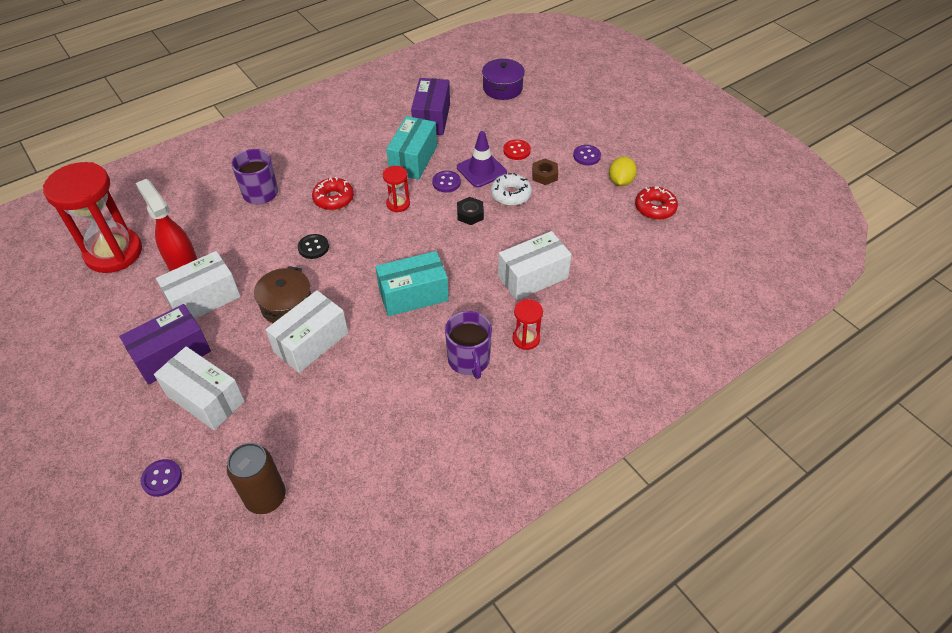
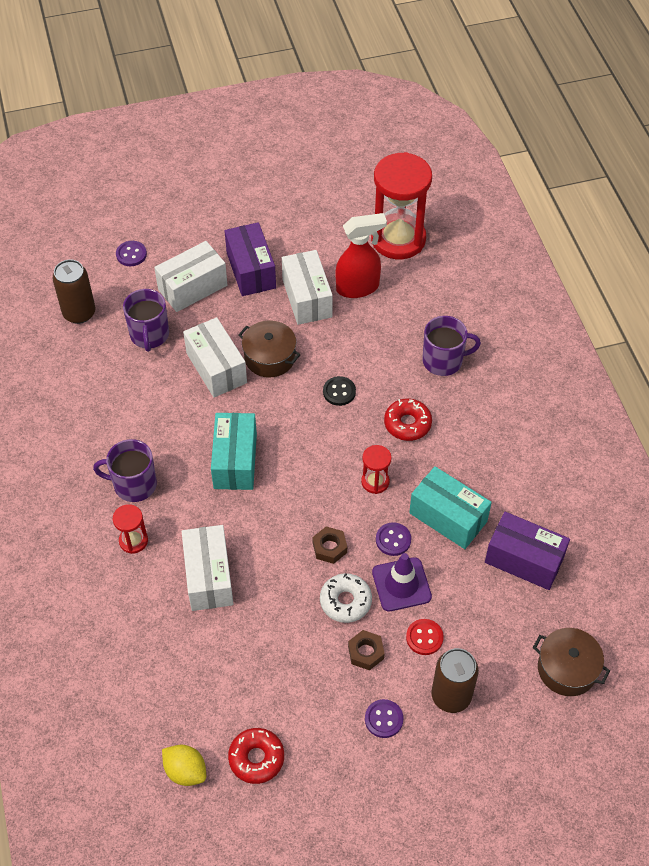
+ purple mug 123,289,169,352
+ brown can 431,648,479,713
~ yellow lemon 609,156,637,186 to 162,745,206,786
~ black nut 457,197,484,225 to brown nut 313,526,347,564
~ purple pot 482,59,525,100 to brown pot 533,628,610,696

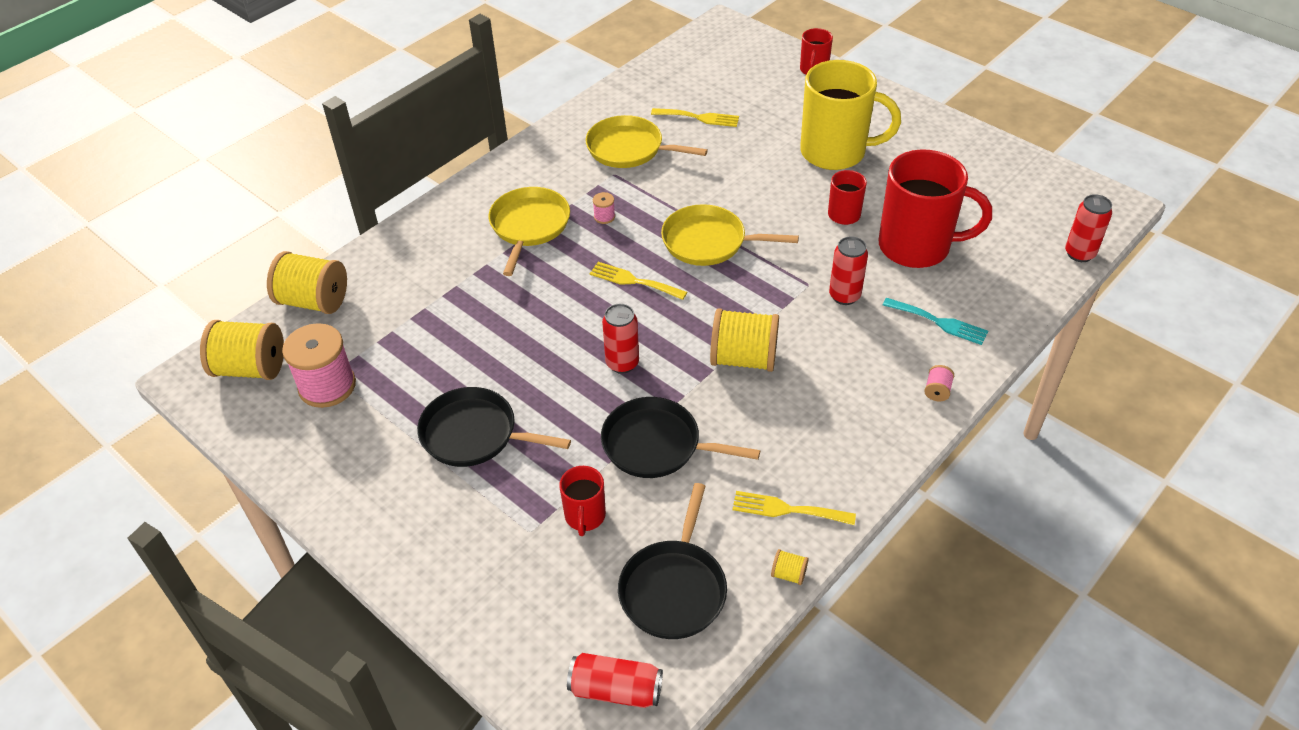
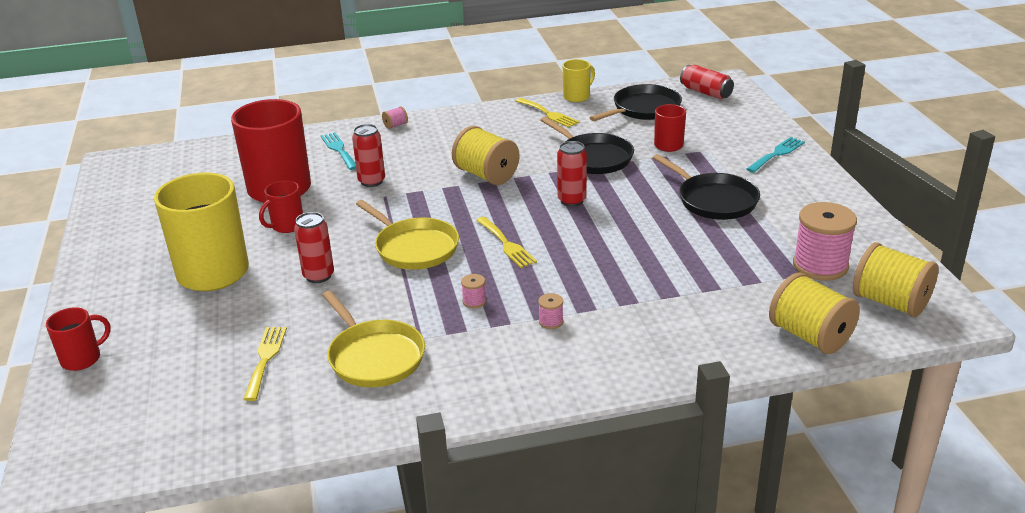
+ turquoise fork 746,137,805,173
~ red can 1065,194,1112,262 to 294,212,334,283
~ yellow pan 488,187,570,276 to pink spool 538,293,563,329
~ yellow spool 771,549,809,585 to yellow mug 563,59,595,102
~ yellow fork 651,108,739,127 = 243,327,287,401 45 degrees clockwise

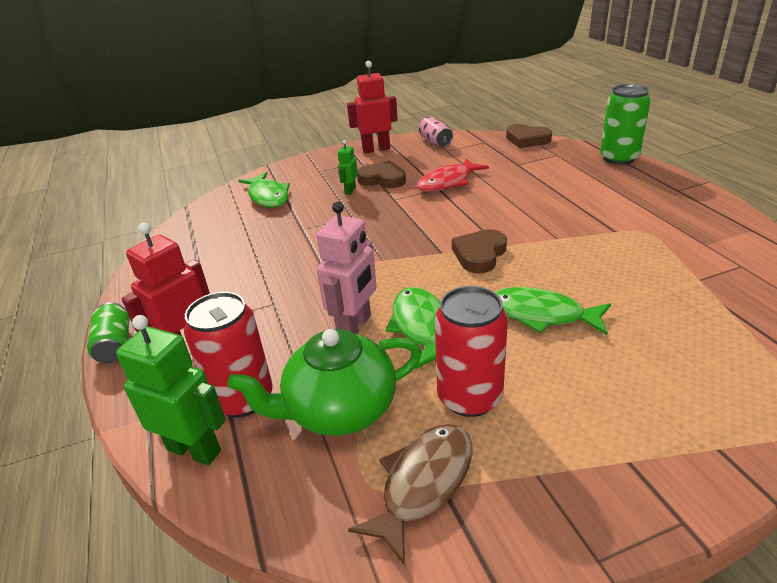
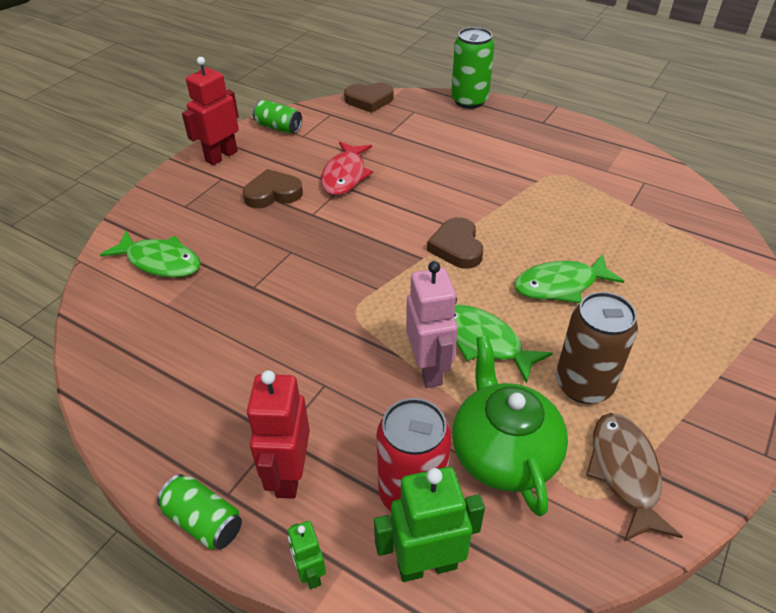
~ green robot 338,140,358,195 to 288,521,326,589
~ pink can 419,116,453,147 to green can 253,100,302,134
~ red can 435,286,508,417 to brown can 556,292,638,404
~ green teapot 227,329,422,436 = 452,336,568,516 135 degrees clockwise

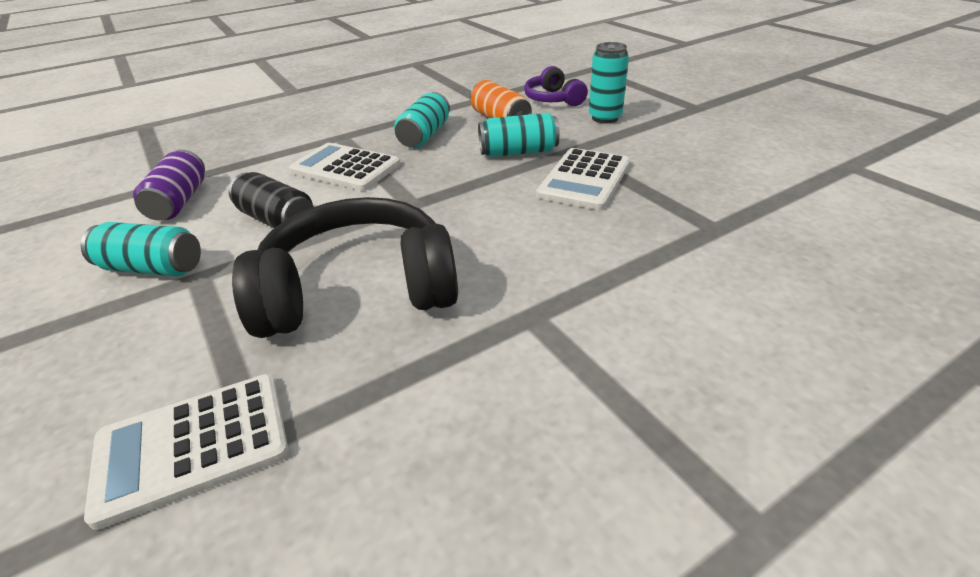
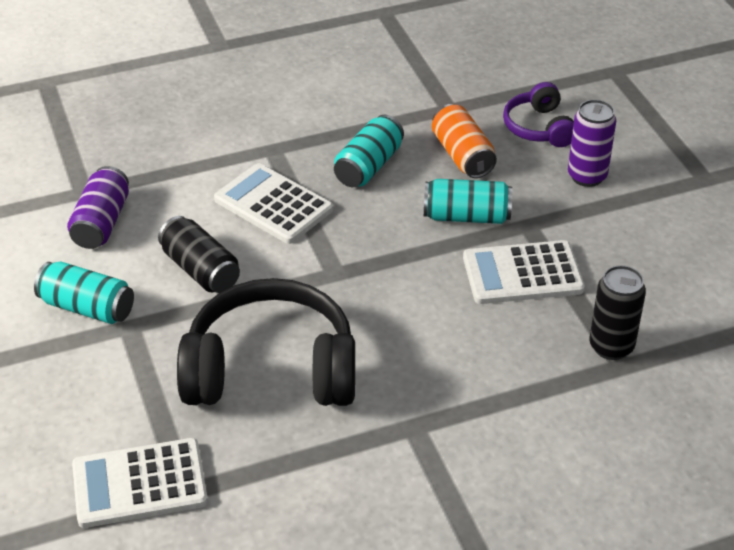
+ black can 589,265,646,360
~ turquoise can 589,42,629,123 to purple can 568,99,616,187
~ white calculator 536,148,630,210 = 463,240,585,304 45 degrees clockwise

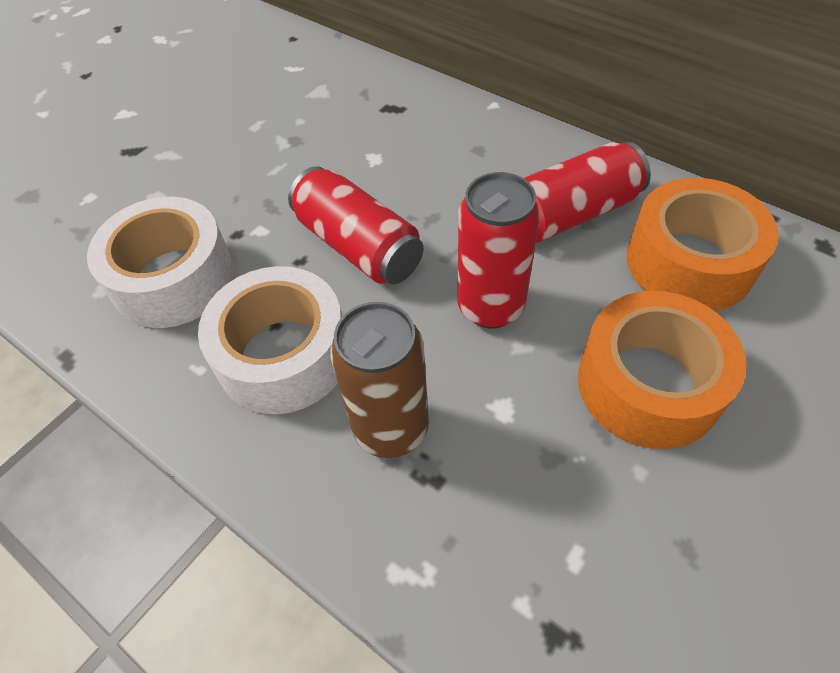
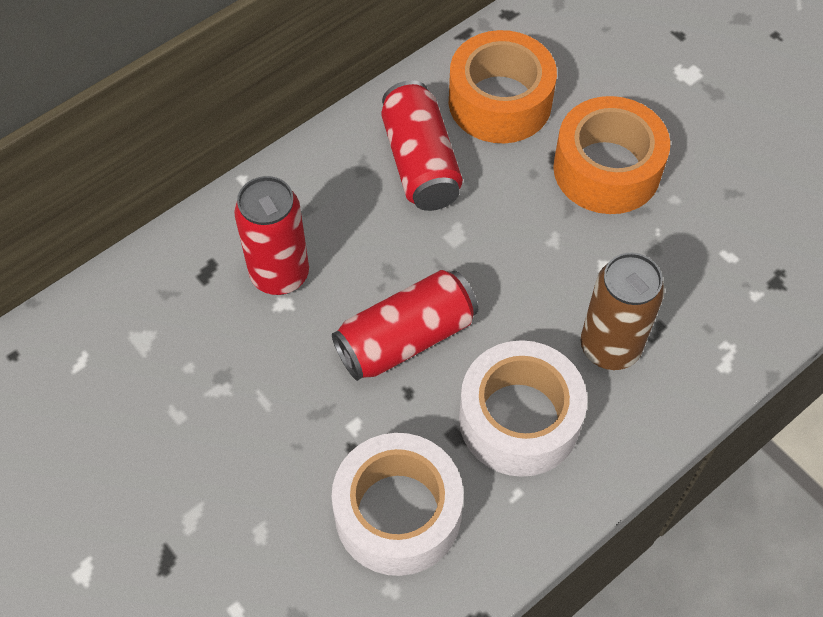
~ red can 457,172,540,328 to 234,176,309,295

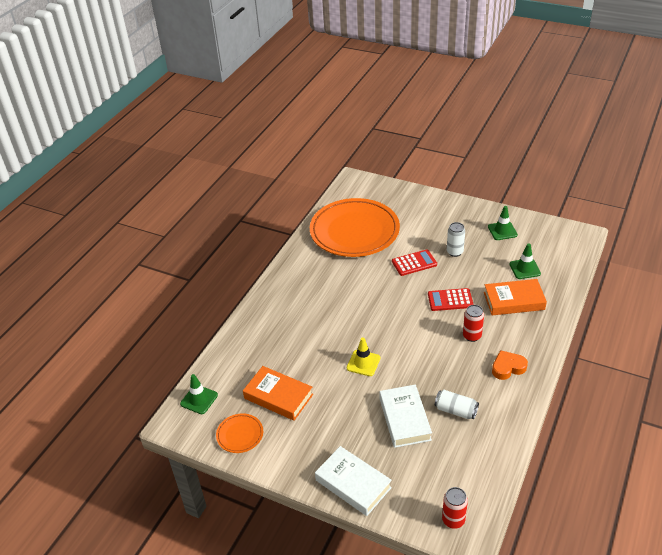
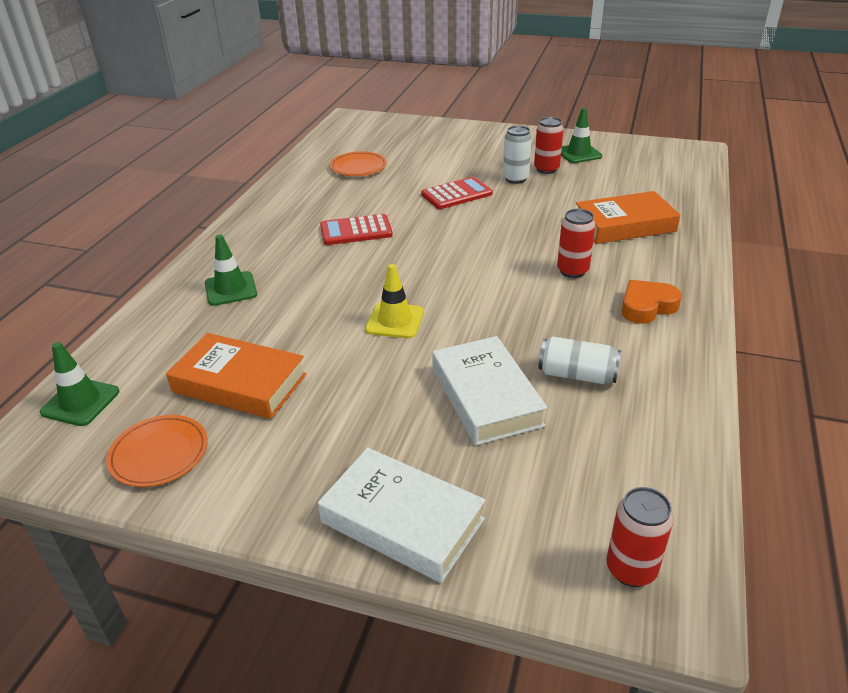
+ red can 534,117,564,174
~ red calculator 428,288,474,311 to 320,214,393,245
~ green traffic cone 510,243,541,279 to 205,234,257,306
~ orange plate 310,198,400,257 = 330,151,387,176 x0.41

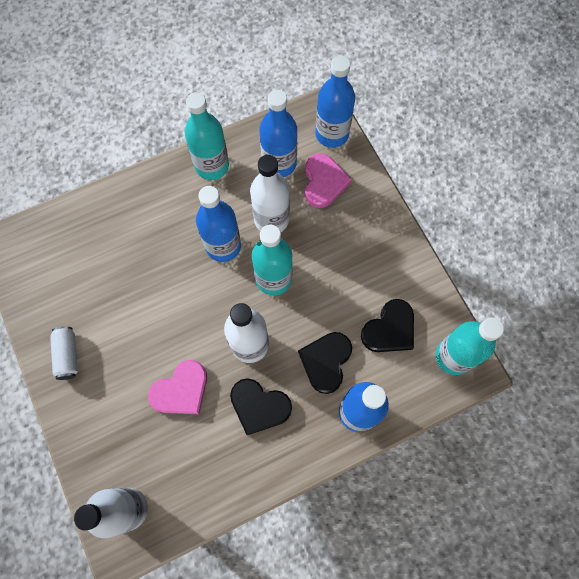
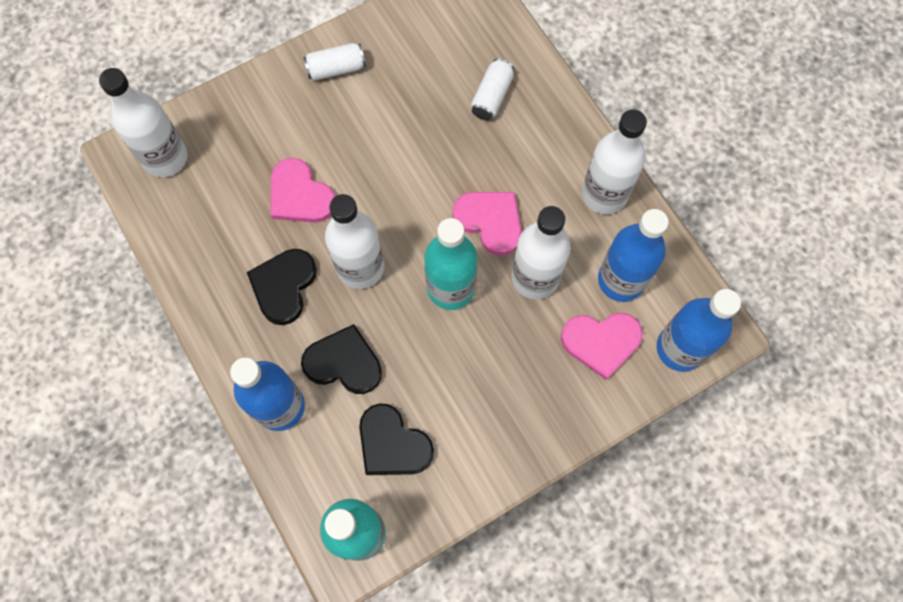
+ white can 471,58,514,120
~ blue bottle 196,186,241,262 to pink heart 453,192,522,256
~ turquoise bottle 185,92,229,180 to white bottle 582,110,647,214

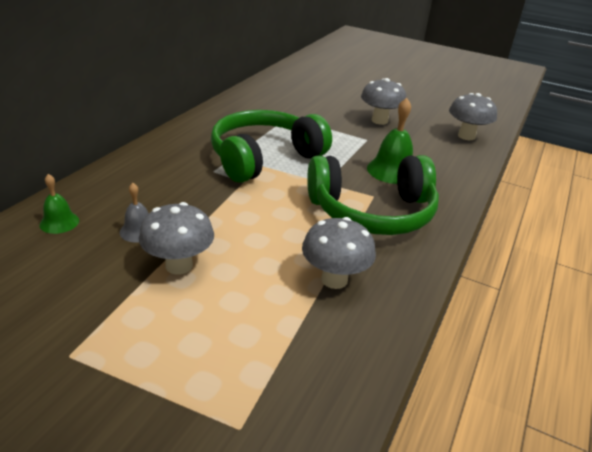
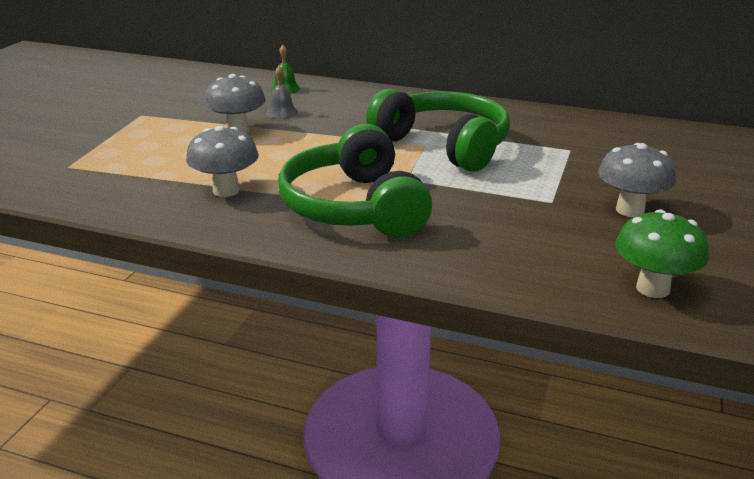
- green bell 367,98,413,184
~ grey mushroom 449,93,497,140 to green mushroom 615,209,709,298

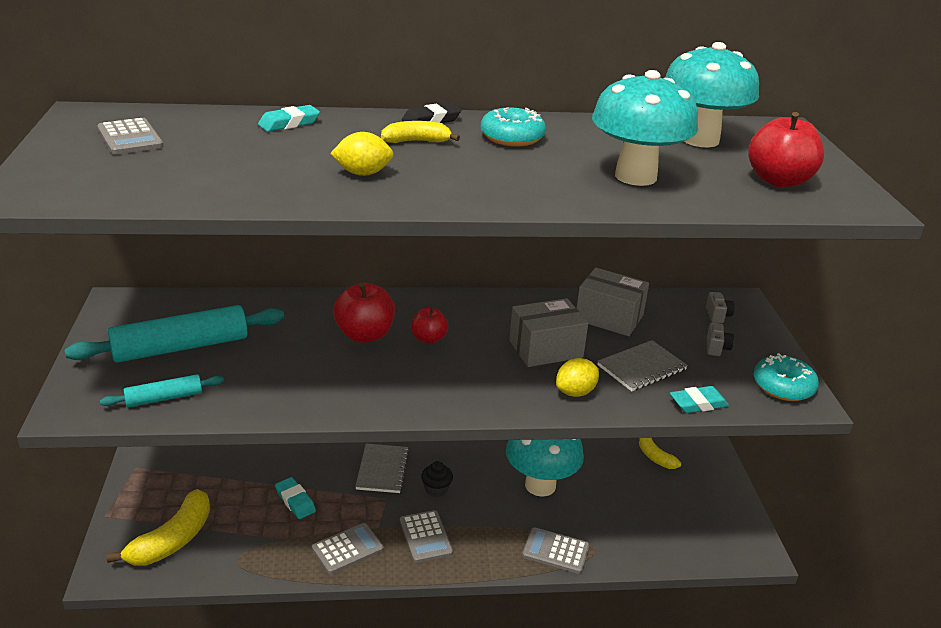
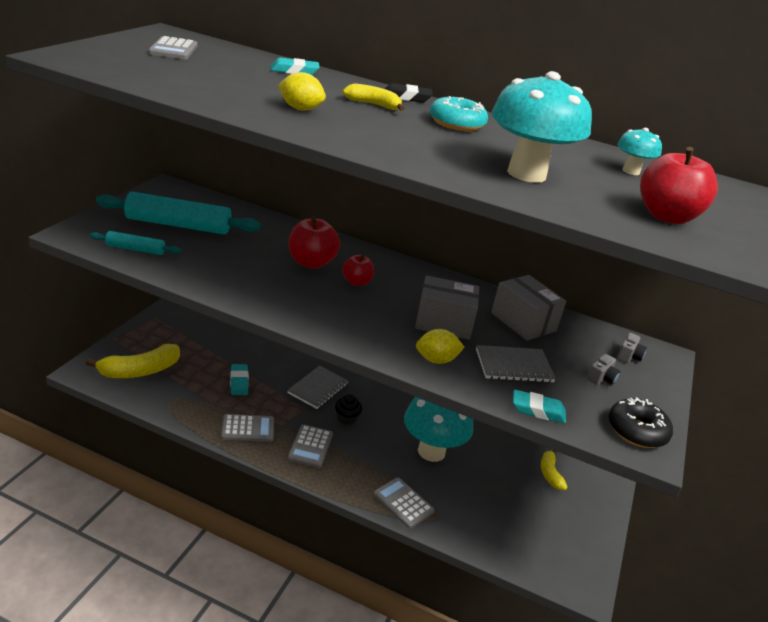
~ turquoise donut 754,353,819,401 to black donut 609,397,673,448
~ turquoise mushroom 665,42,759,147 = 617,128,662,175 x0.48

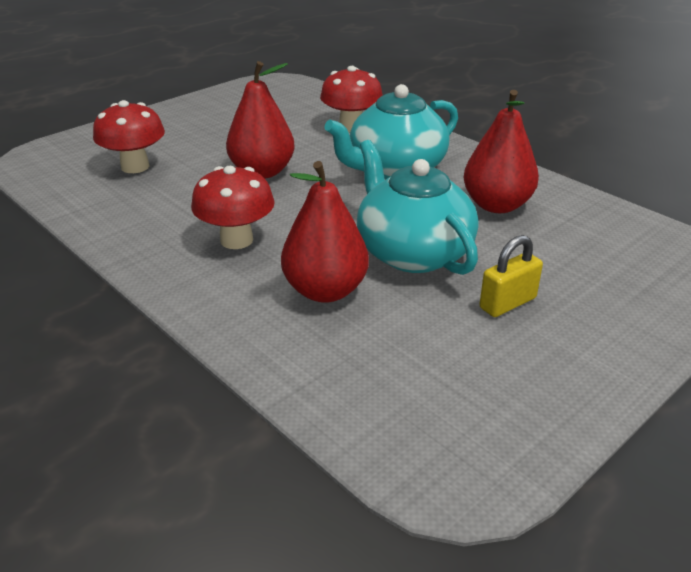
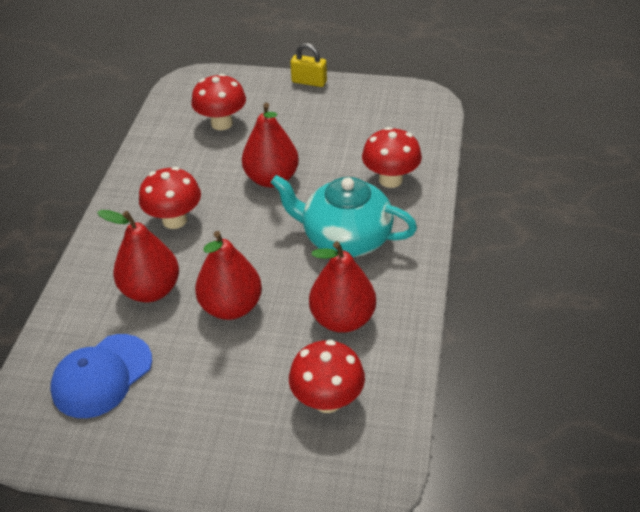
+ blue cap 51,334,152,418
+ red mushroom 289,340,365,413
~ yellow padlock 480,235,543,317 to 290,43,327,87
~ turquoise teapot 357,140,479,275 to red pear 195,231,262,320

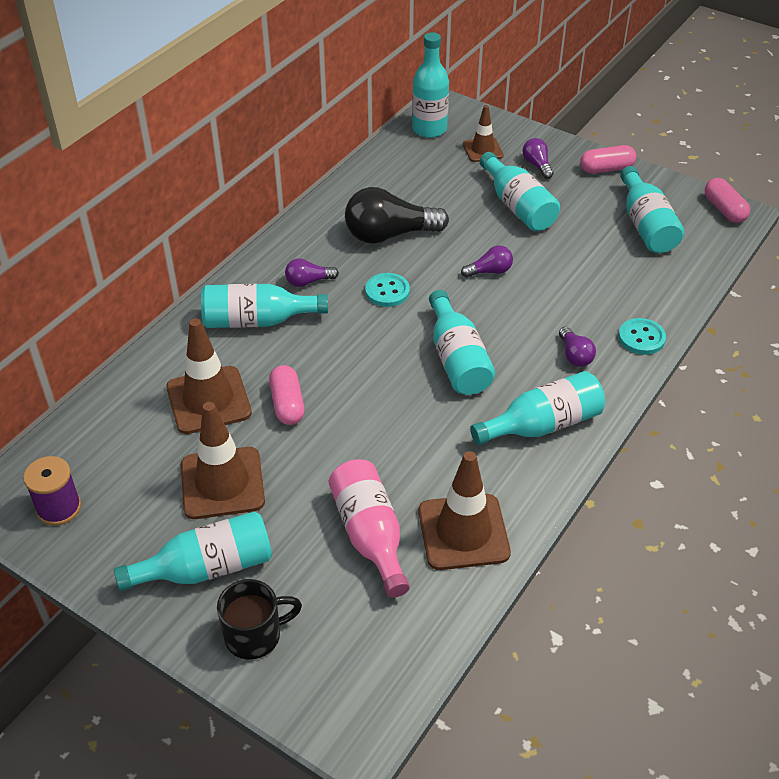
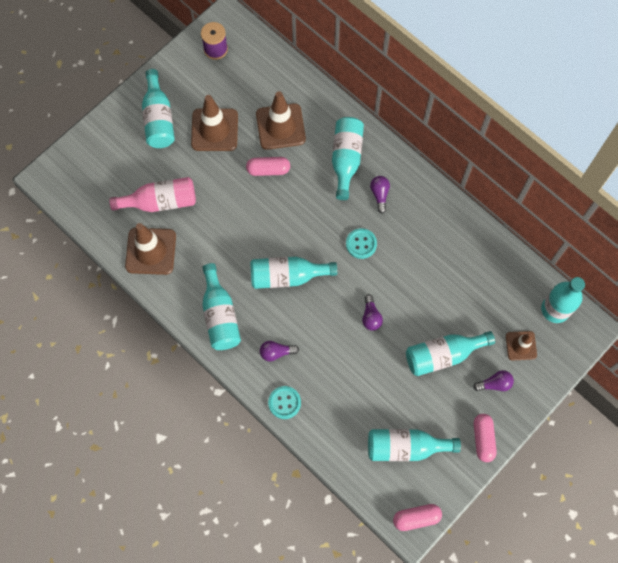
- black mug 217,579,302,660
- black light bulb 345,187,449,244

